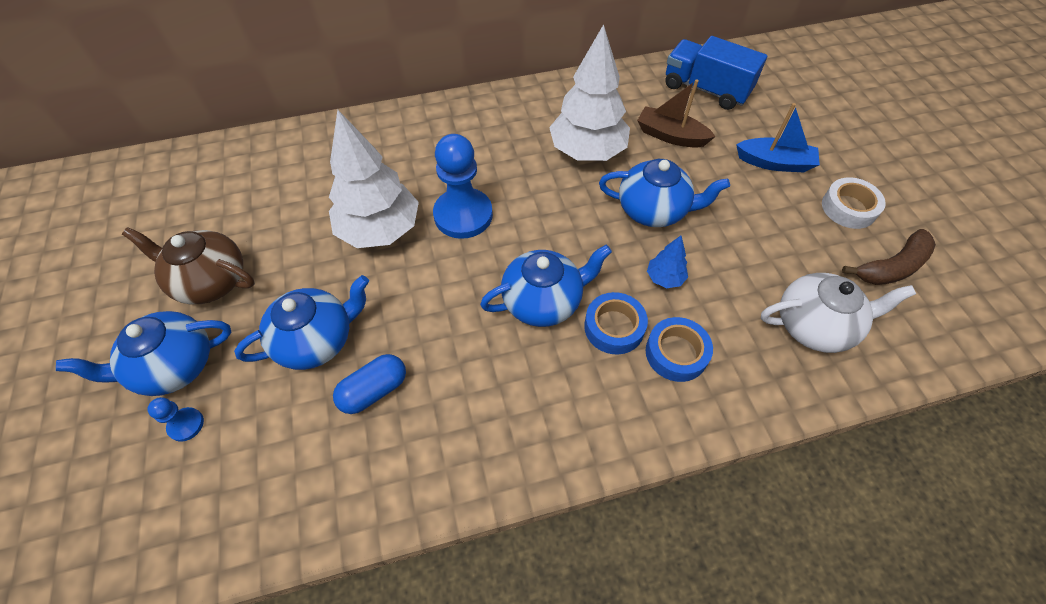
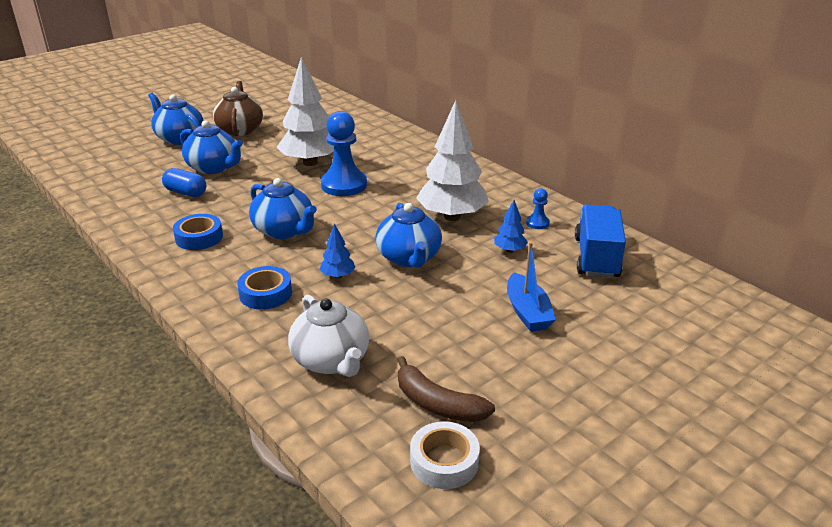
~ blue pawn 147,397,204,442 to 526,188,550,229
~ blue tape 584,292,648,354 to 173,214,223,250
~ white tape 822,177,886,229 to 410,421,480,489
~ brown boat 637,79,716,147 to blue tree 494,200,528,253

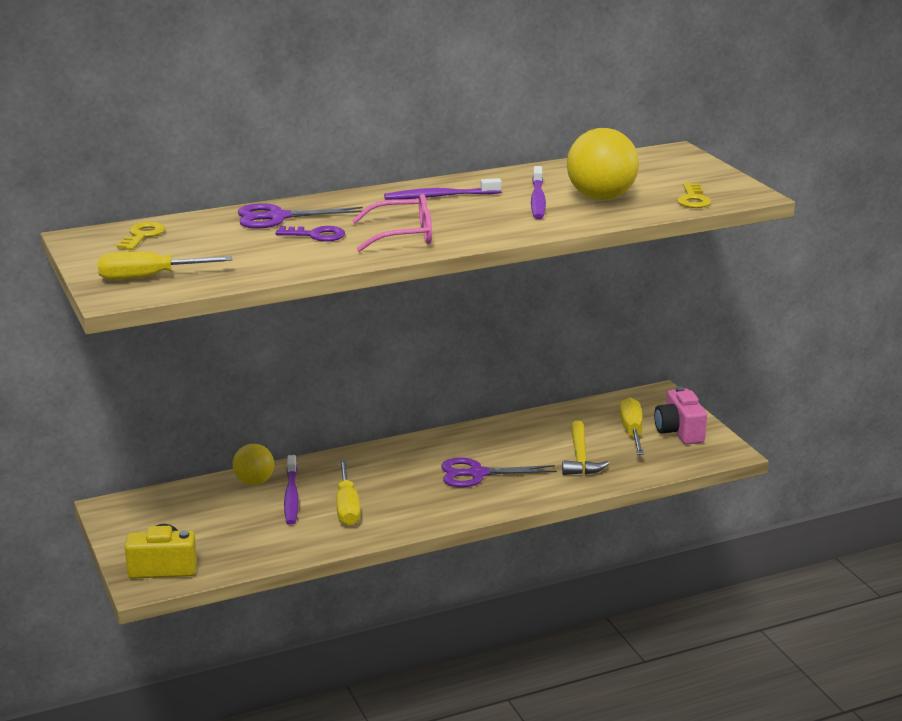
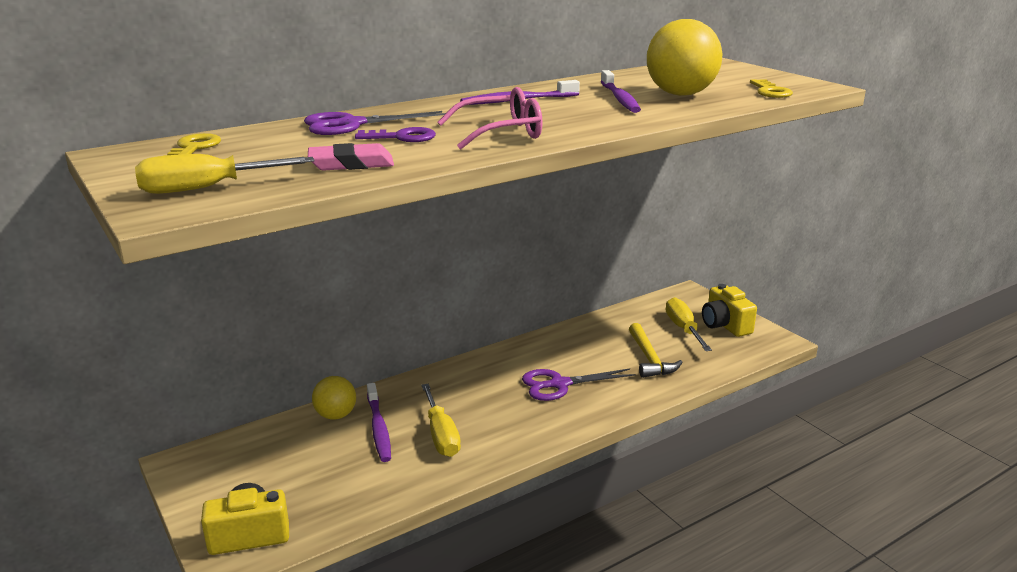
+ pink eraser 308,143,394,171
~ pink camera 654,386,707,444 to yellow camera 702,284,757,337

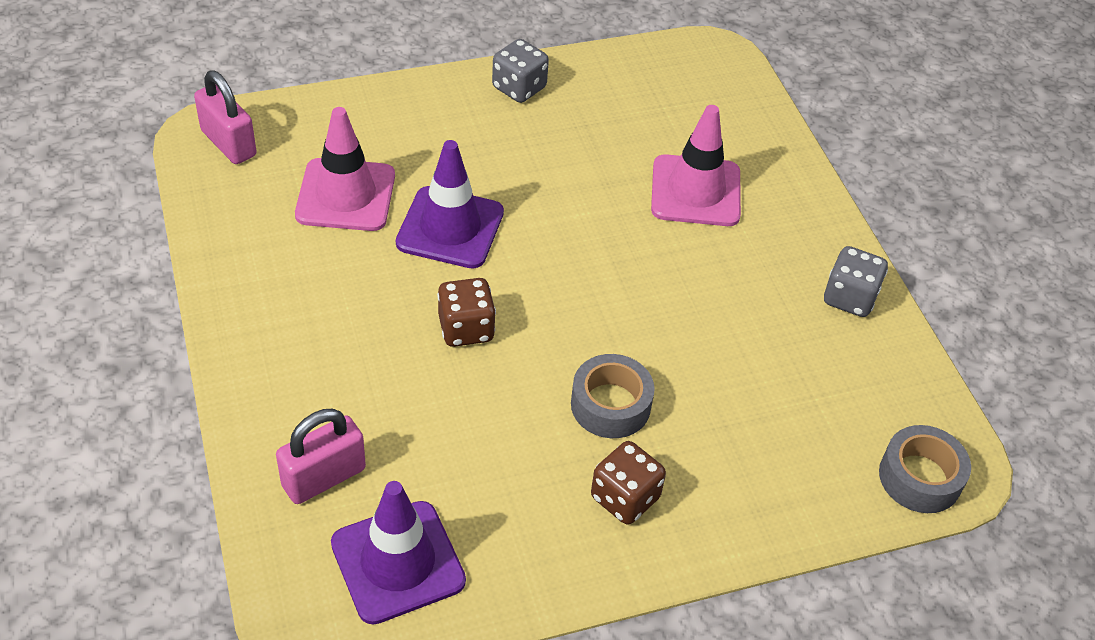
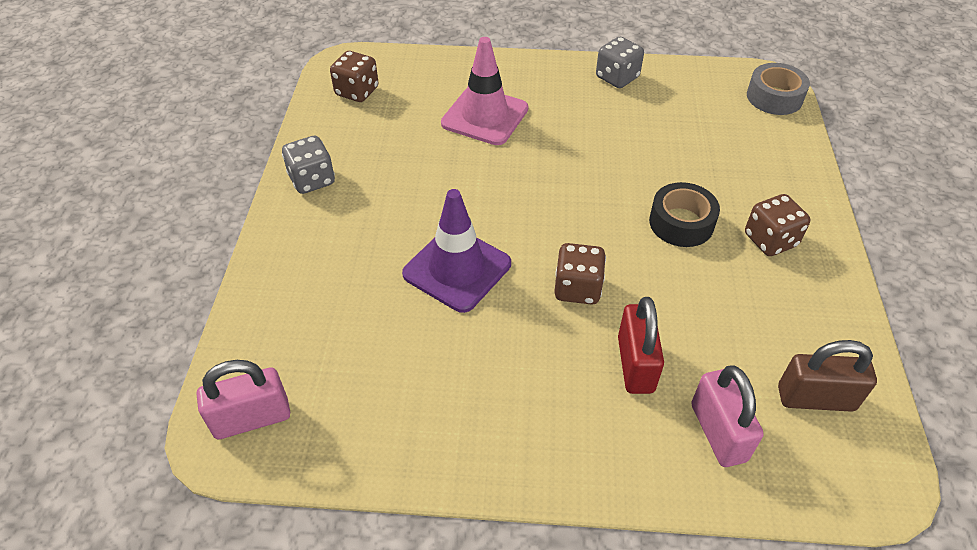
- pink traffic cone 295,107,395,231
+ brown dice 330,51,379,102
+ red padlock 618,297,664,394
~ purple traffic cone 331,481,466,625 to brown padlock 778,340,877,412
~ grey tape 571,354,655,438 to black tape 649,182,720,247

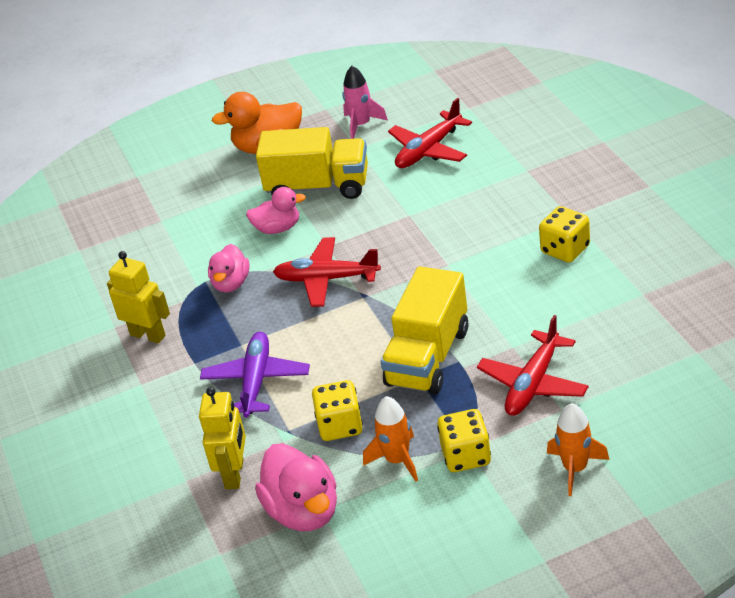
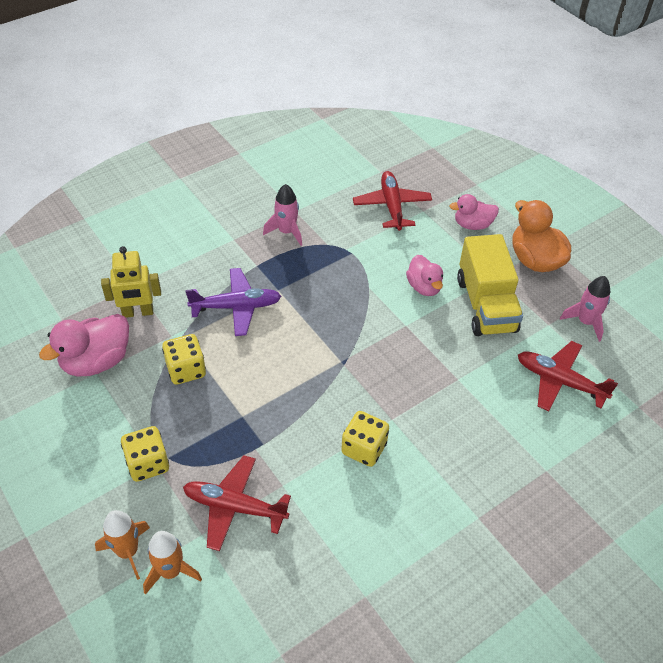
- yellow truck 381,266,468,395
~ pink duck 208,244,250,293 to 449,194,499,230
~ red plane 273,237,381,307 to 353,171,432,231
~ orange rocket 363,396,418,481 to 143,531,202,595
~ yellow dice 539,206,590,263 to 341,411,389,467
~ yellow robot 107,251,170,343 to pink rocket 263,184,302,246

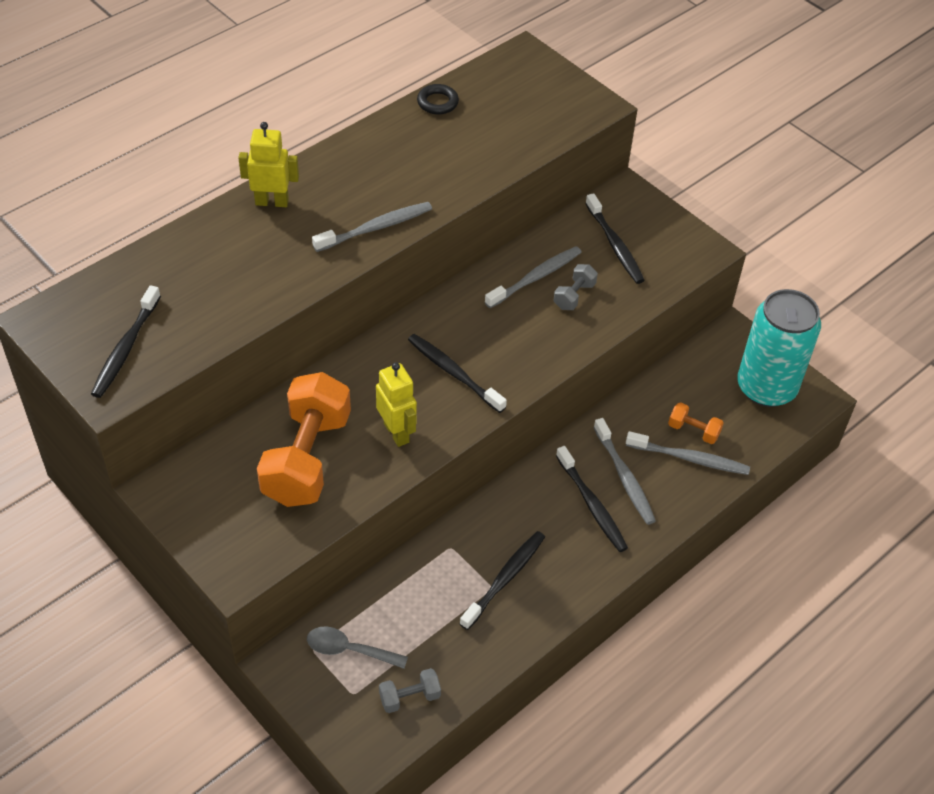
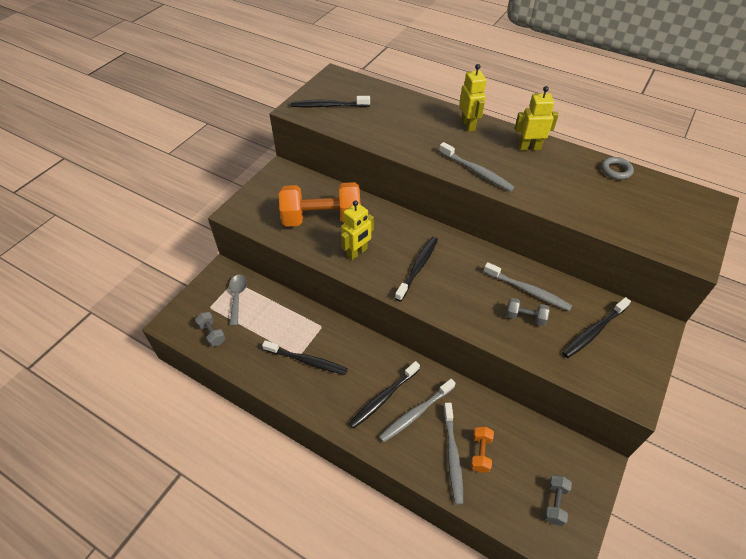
+ yellow robot 515,86,559,151
~ turquoise can 737,289,821,407 to grey dumbbell 544,475,572,526
~ black ring 417,84,459,115 to grey ring 601,157,634,180

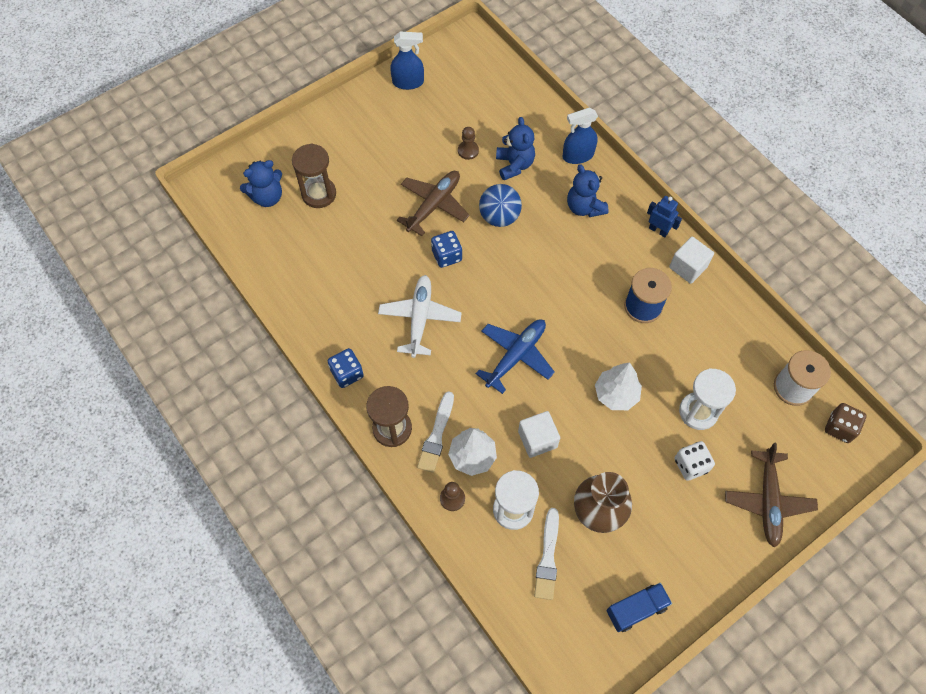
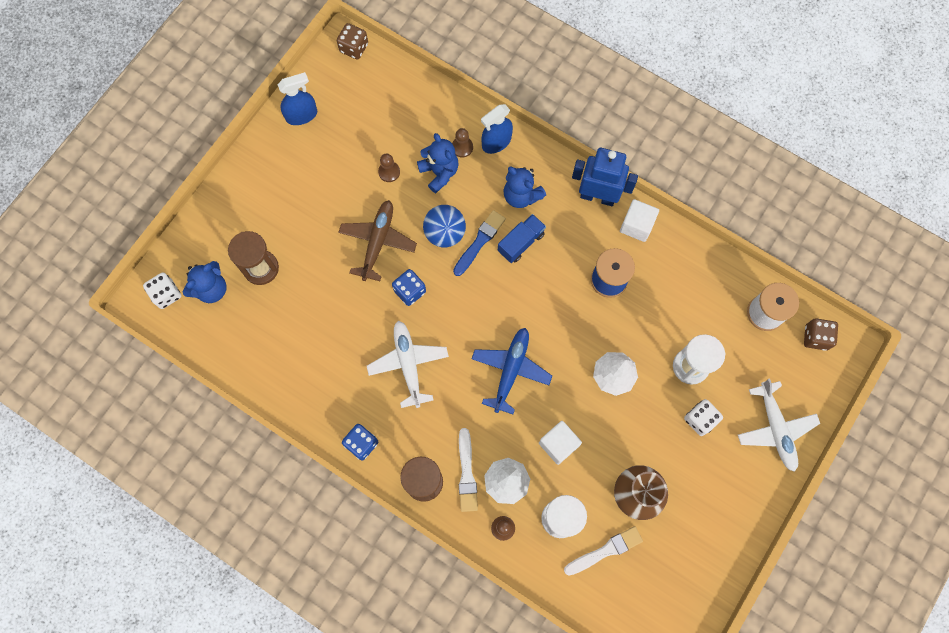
+ white dice 143,272,181,309
+ brown dice 337,23,368,60
+ brown pawn 452,128,473,157
+ blue brush 453,210,506,276
~ blue truck 606,583,672,632 to 498,214,546,263
~ brown plane 725,443,818,548 to white plane 738,378,820,472
~ white brush 534,508,559,600 = 564,526,643,575 105 degrees counterclockwise
~ blue robot 647,196,682,237 = 572,148,638,206 x1.79

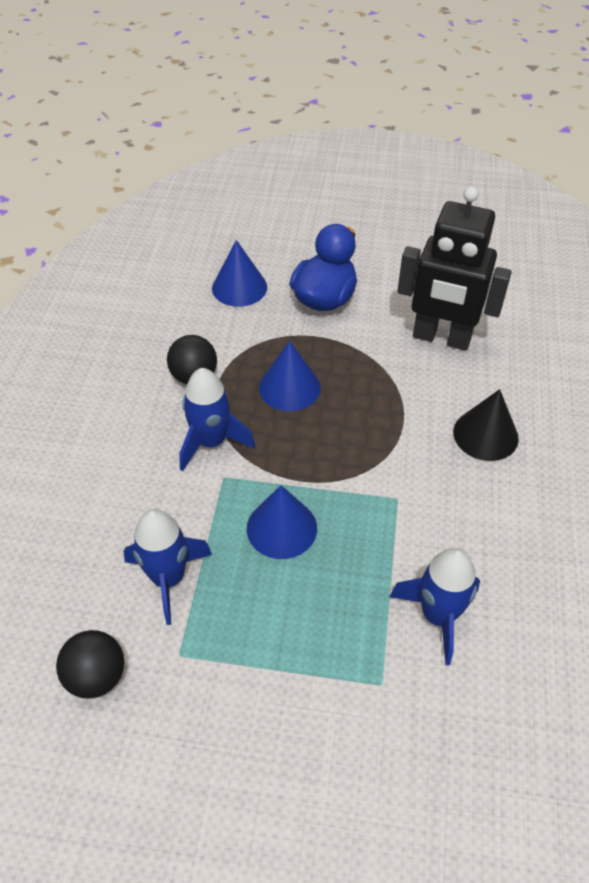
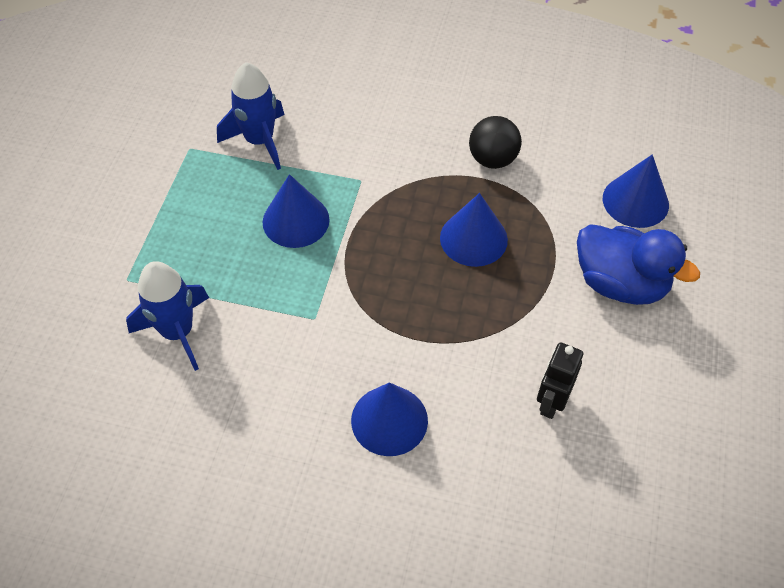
- black ball 56,630,124,699
- blue rocket 179,368,255,471
~ black cone 453,389,519,461 to blue cone 351,382,428,456
~ black robot 397,186,512,351 = 537,342,583,419 x0.49

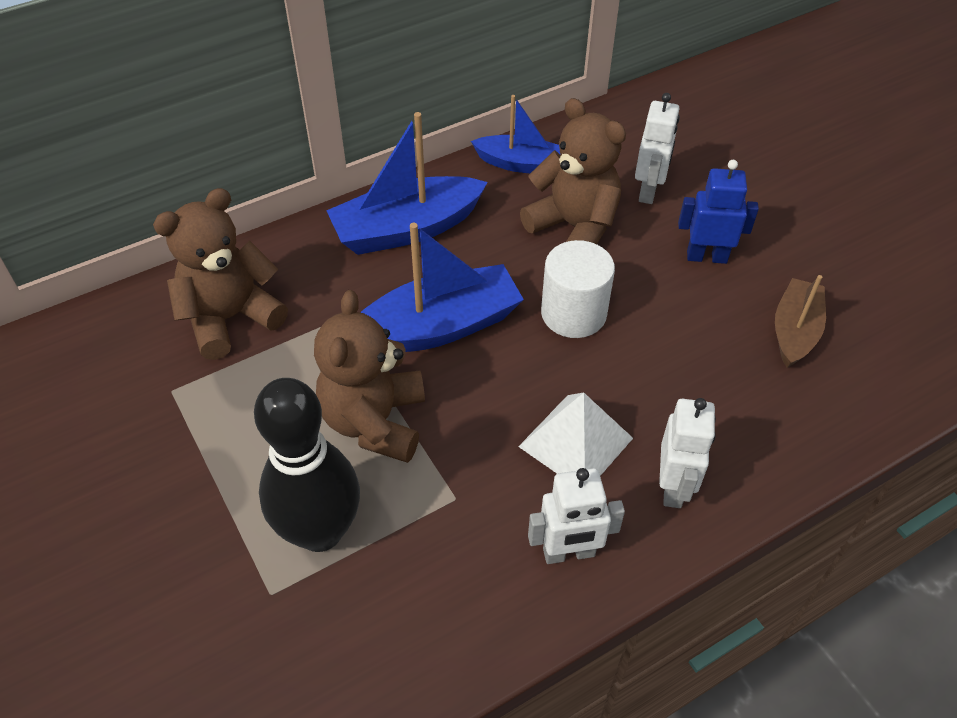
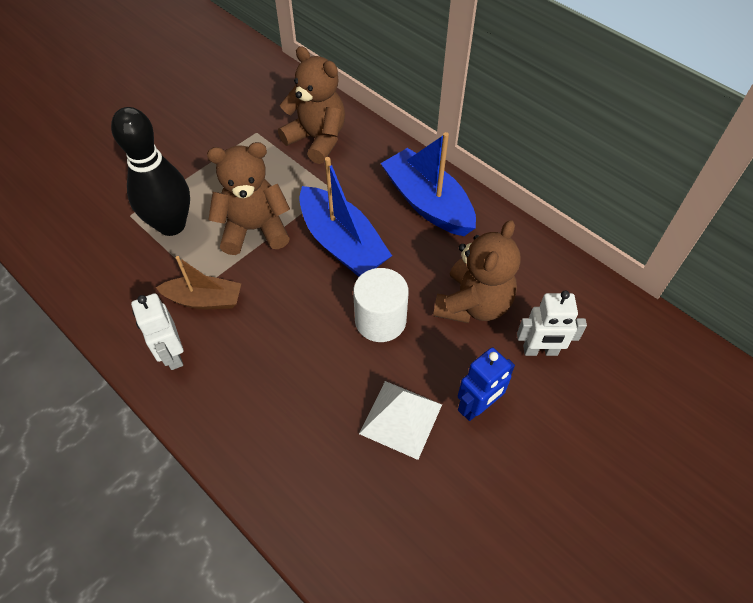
- blue boat 471,95,560,173
- white robot 659,398,716,508
~ white pyramid 518,392,633,476 to 359,381,442,460
~ brown boat 775,275,826,368 to 156,256,241,309
~ blue robot 678,160,759,264 = 458,348,515,421 60 degrees clockwise

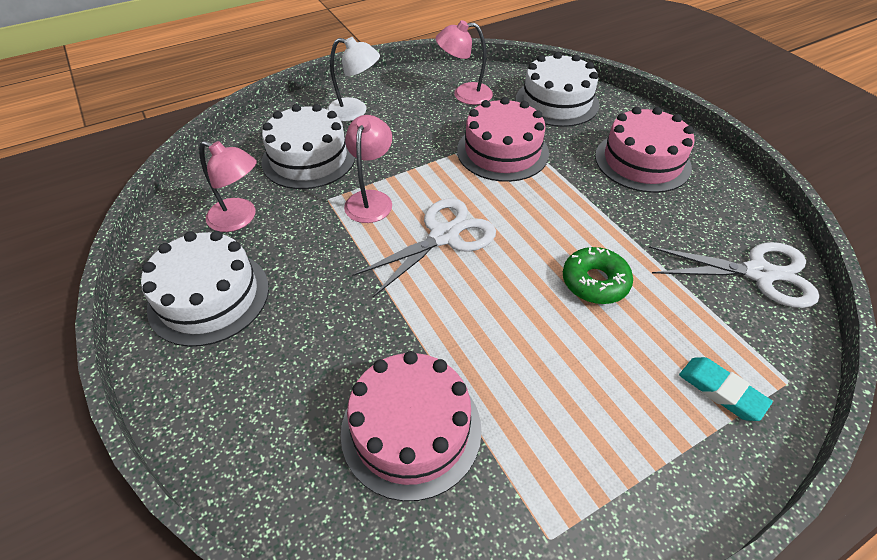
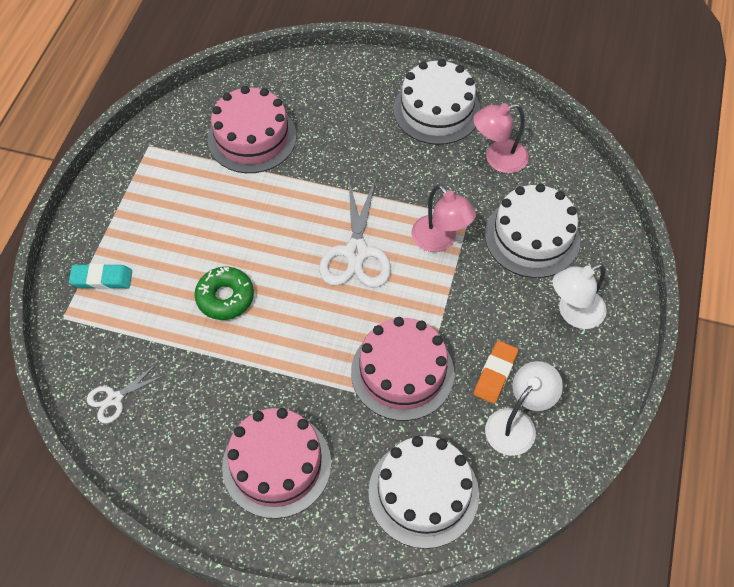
+ orange eraser 474,341,518,404
~ pink lamp 436,20,493,105 to white lamp 485,361,563,456
~ white scissors 649,242,820,308 = 87,364,165,423 x0.54

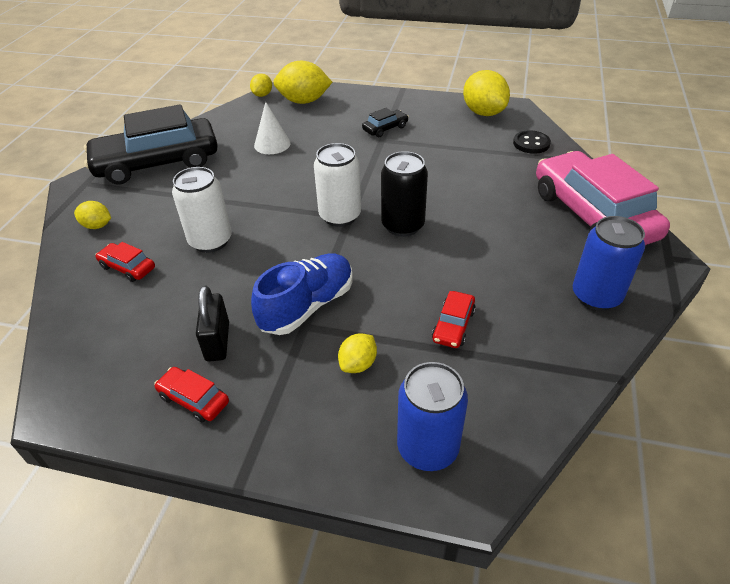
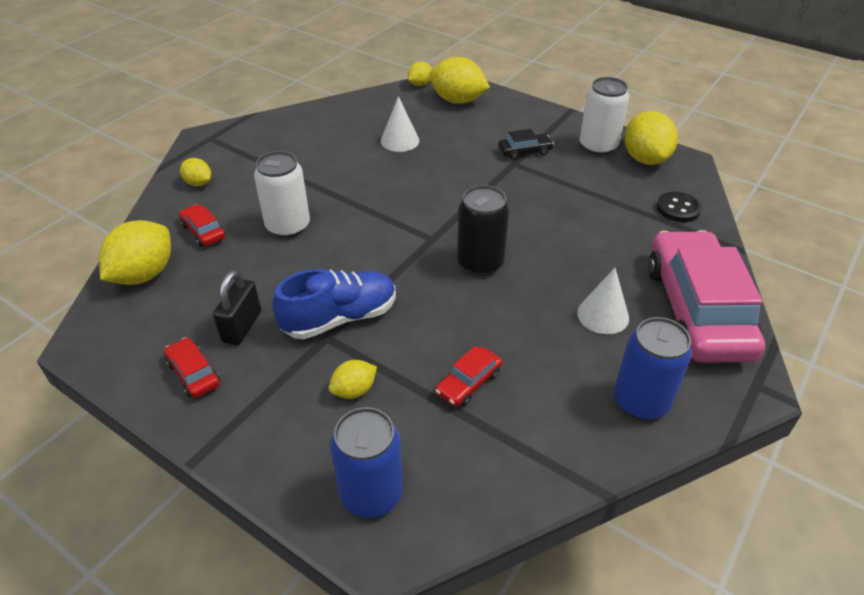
- black car 84,104,218,185
+ yellow lemon 99,220,171,285
+ white cone 577,268,629,334
~ white can 314,143,361,227 to 580,77,629,155

